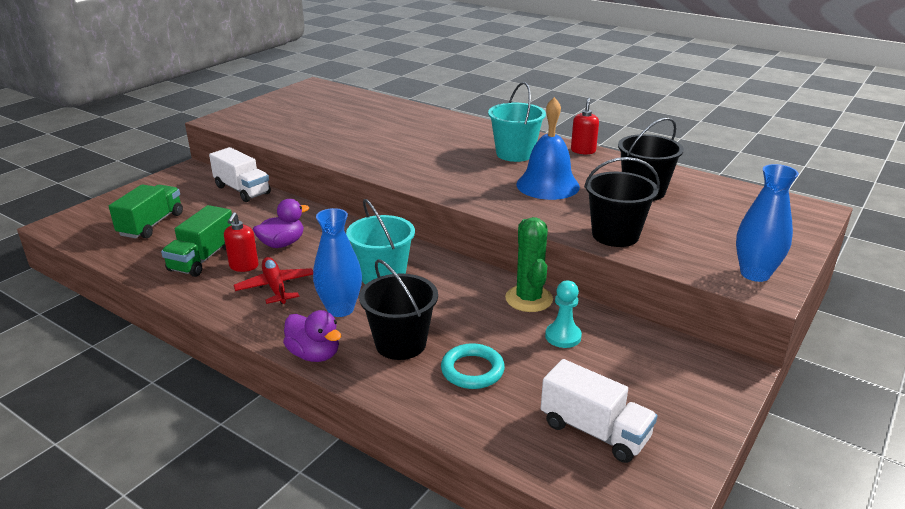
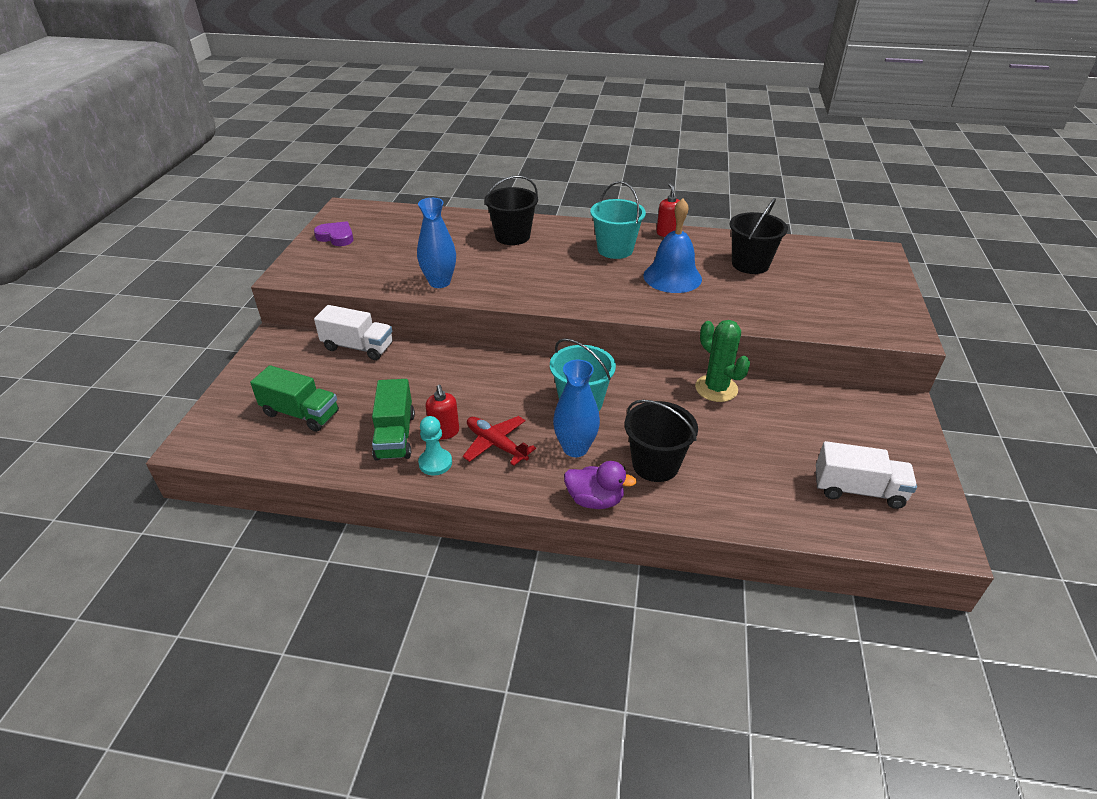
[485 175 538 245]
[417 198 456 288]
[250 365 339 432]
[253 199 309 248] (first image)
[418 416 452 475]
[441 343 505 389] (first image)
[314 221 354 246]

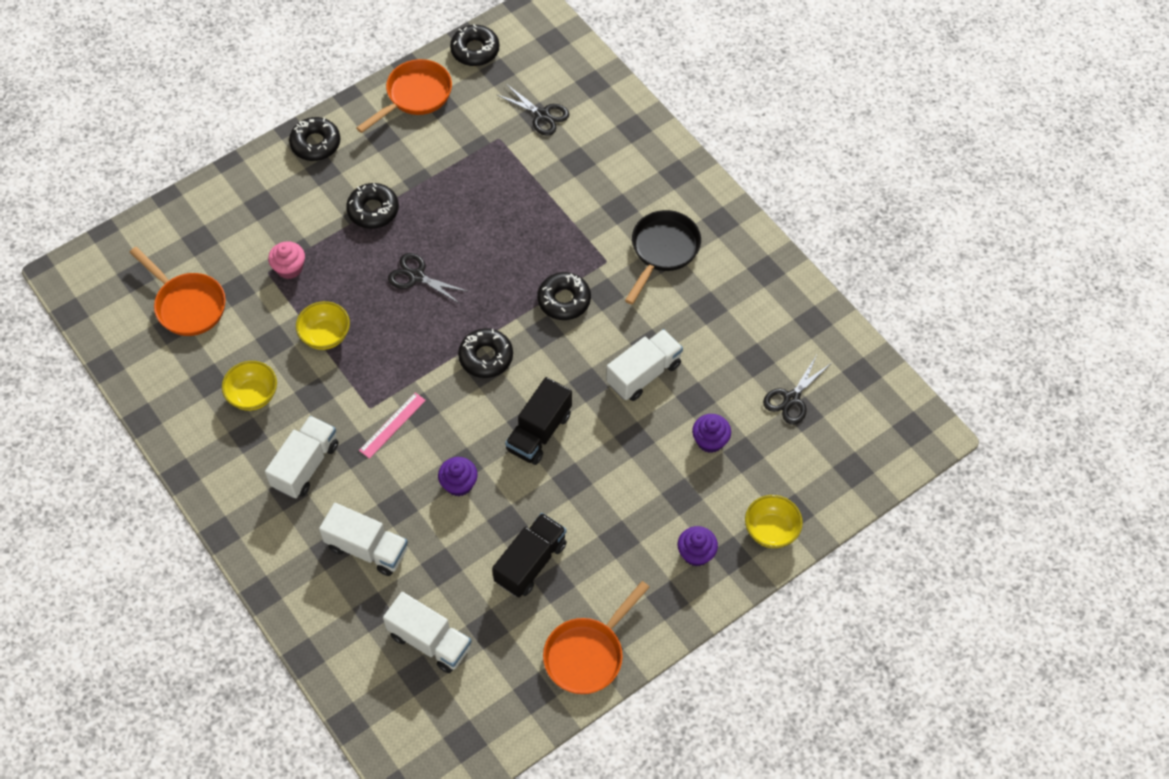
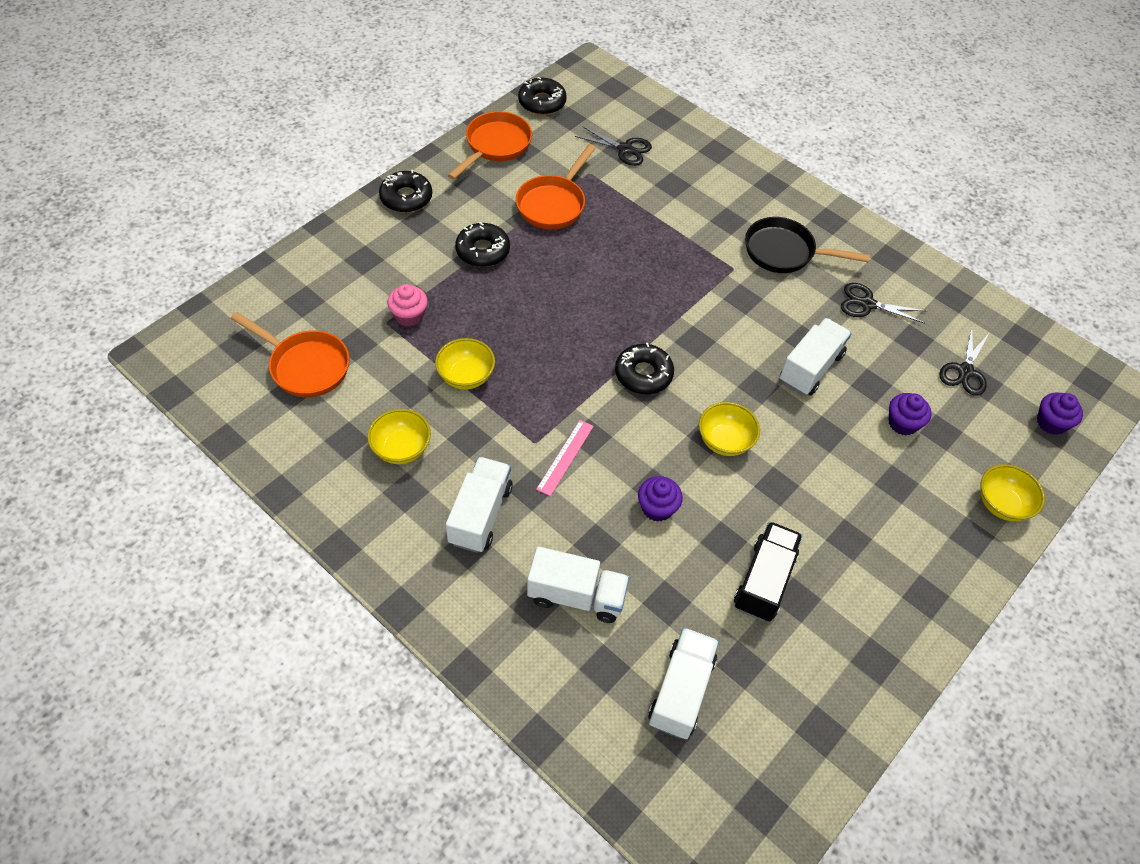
[745 217 870 273]
[841 283 926 324]
[537 272 591 320] (first image)
[699 402 760 456]
[1037 393 1083 435]
[516 144 596 229]
[648 627 719 739]

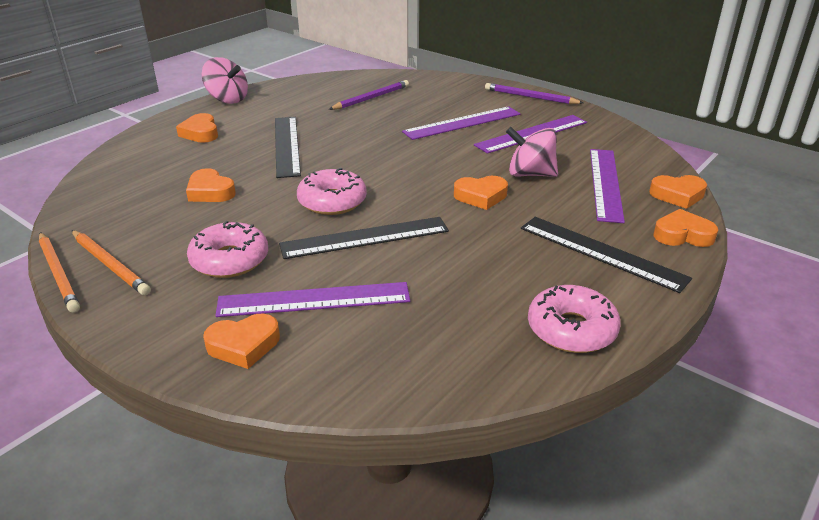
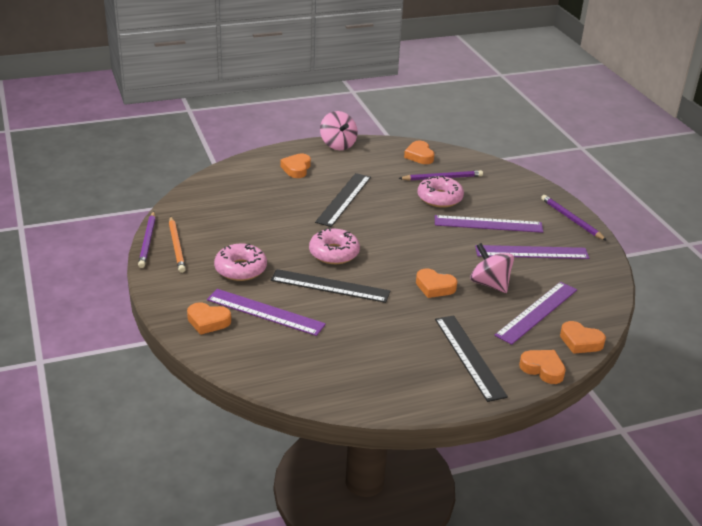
[404 141 434 164]
[138 212 156 268]
[417 176 464 208]

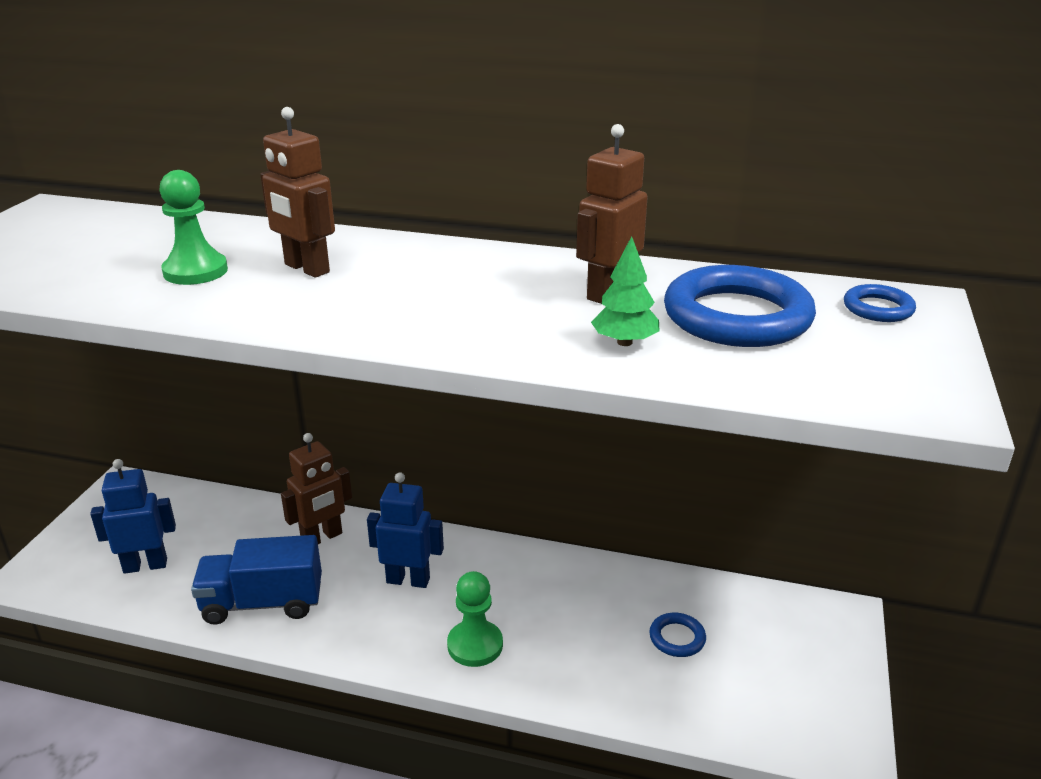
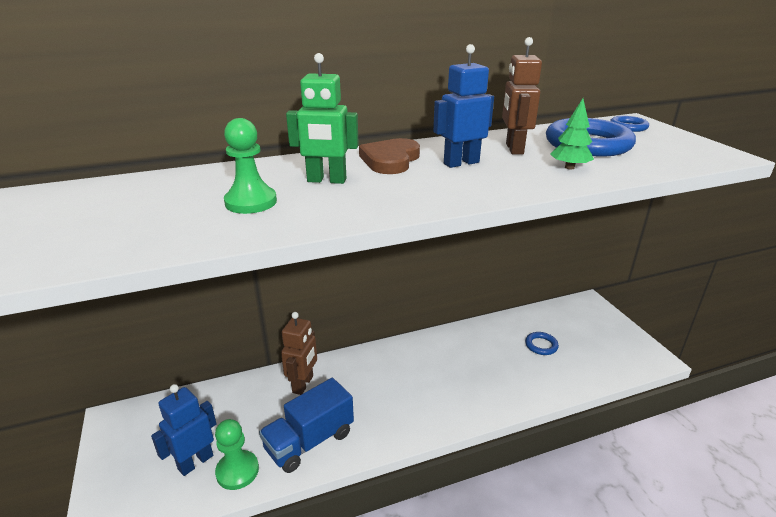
[286 53 359 184]
[433 44 494 168]
[215 419 259 490]
[359 138 420 174]

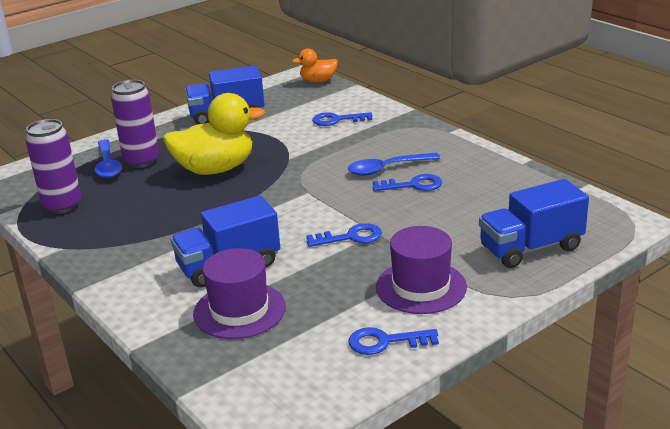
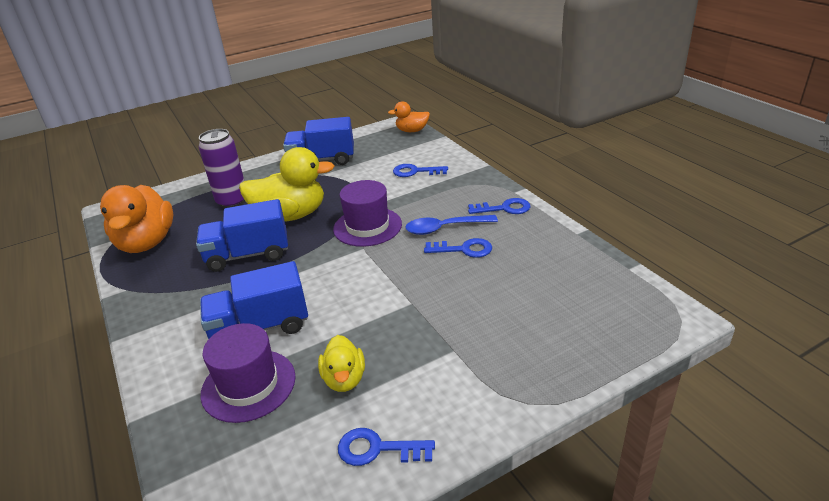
[100 185 173 253]
[95 139 122 178] (first image)
[196 199 288 272]
[468 198 531 214]
[333 180 402 247]
[318 335 365 392]

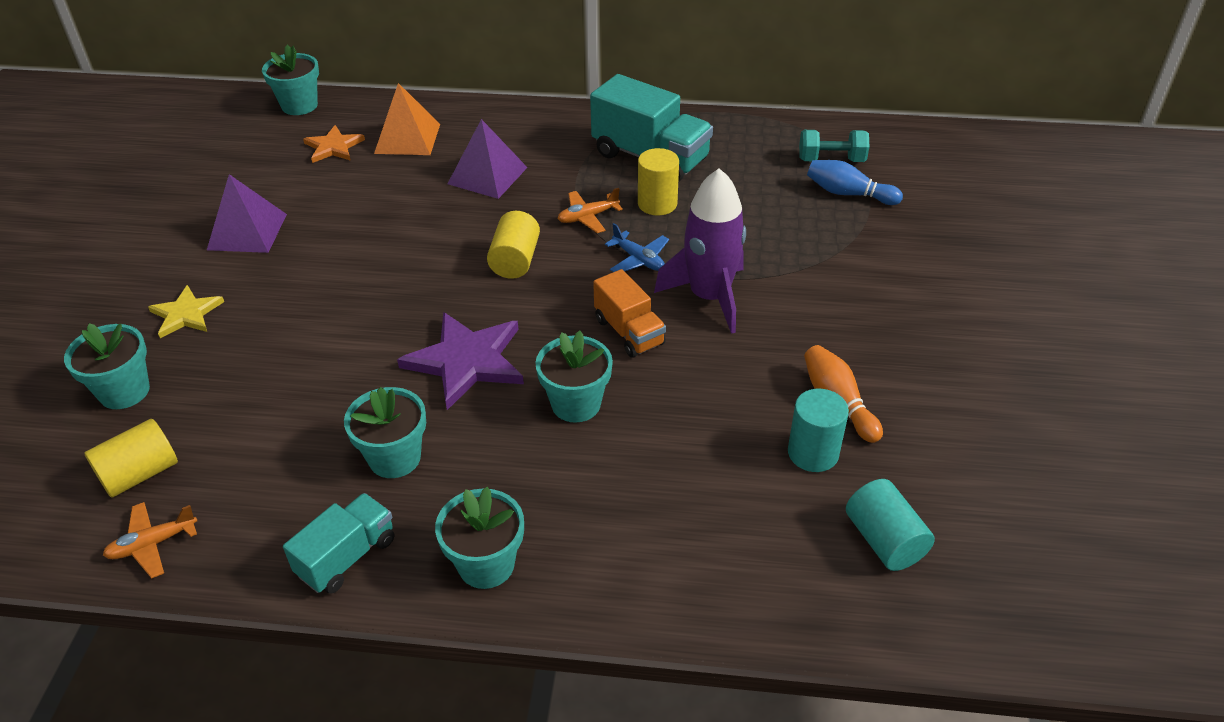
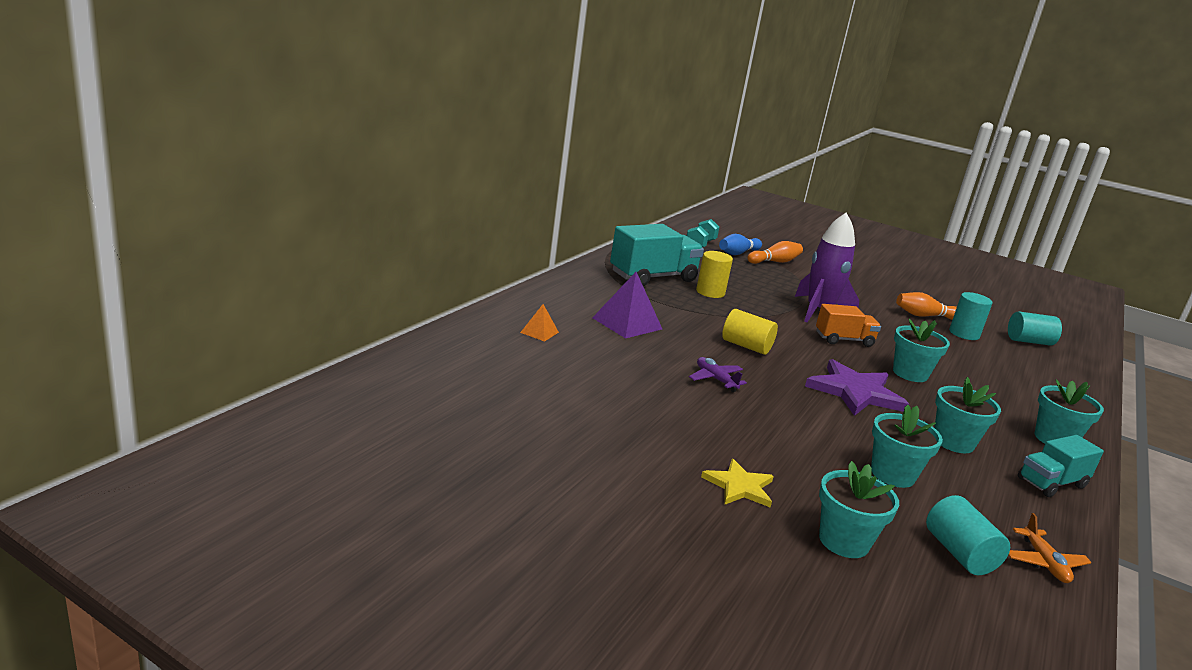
[871 404 943 488]
[520 304 559 342]
[303 125 365 163] (first image)
[207 174 287 253] (first image)
[558 188 623 233] (first image)
[605 223 669 272] (first image)
[926 495 1010 575]
[1018 435 1104 497]
[747 241 803 264]
[689 357 747 392]

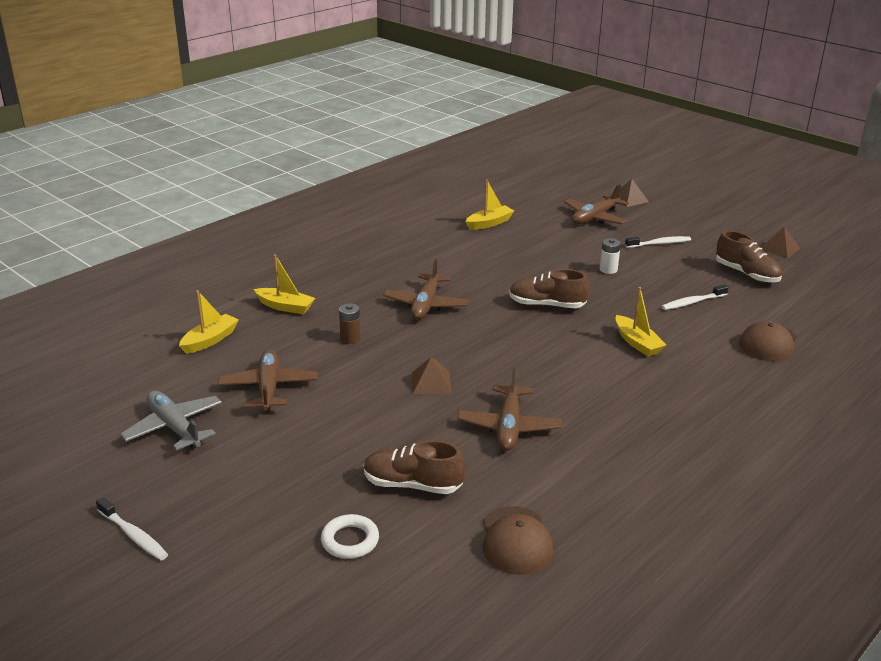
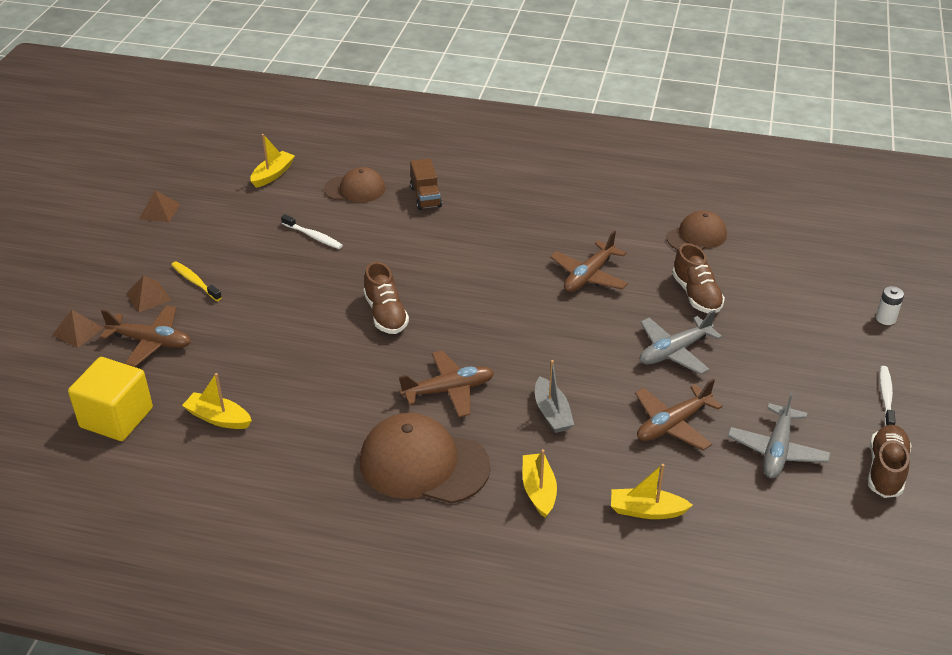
[868 425 911 498]
[171 261 222 301]
[876 286 904 325]
[250 134 295 188]
[535 360 574 433]
[126 275 171 313]
[550 231 628 292]
[321 514 379 559] (first image)
[410 158 442 210]
[640 310 722 375]
[68 357 153 441]
[360 413 491 504]

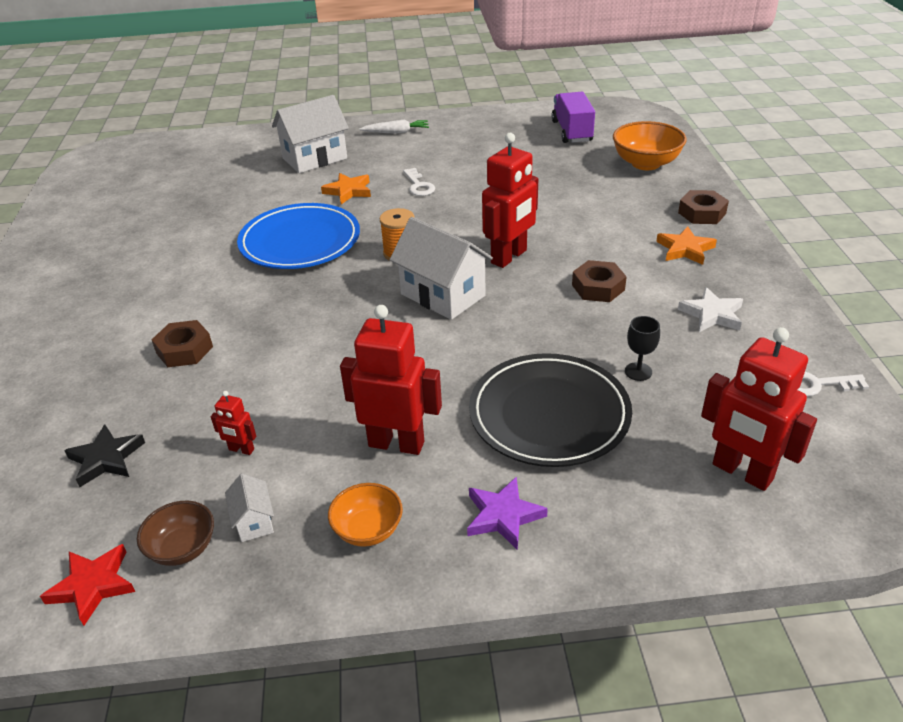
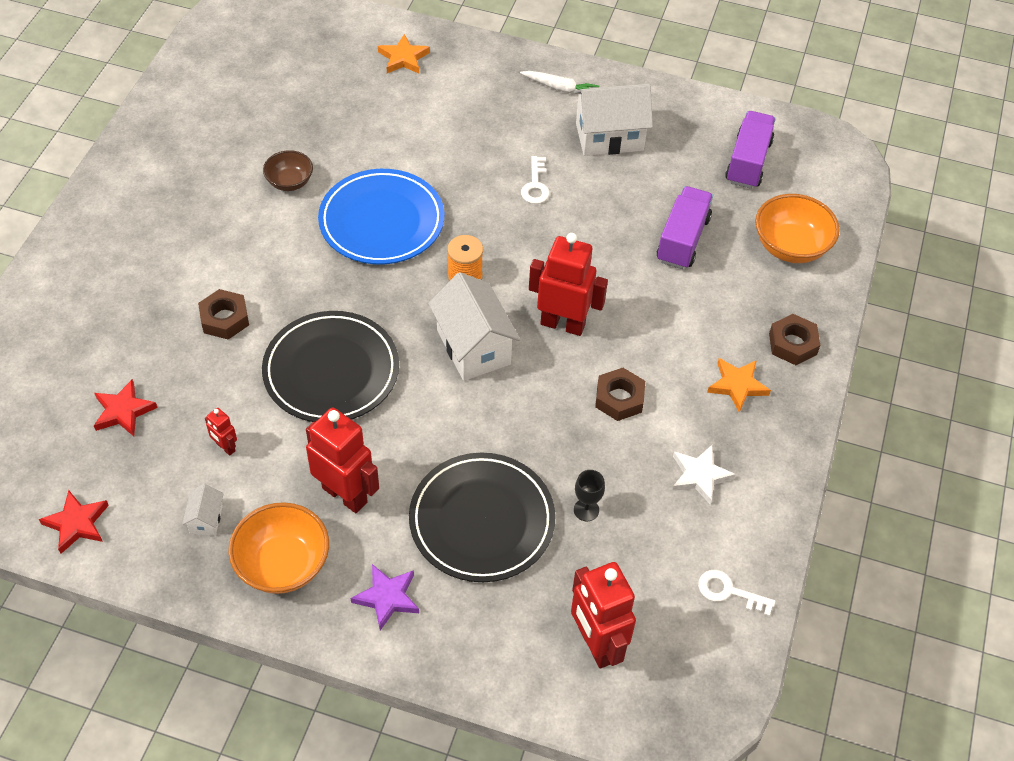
[574 84 653 156]
[529 233 608 336]
[378 34 430 74]
[94 379 158 436]
[228 502 329 594]
[263 150 313 191]
[657 186 713 269]
[262 311 399 422]

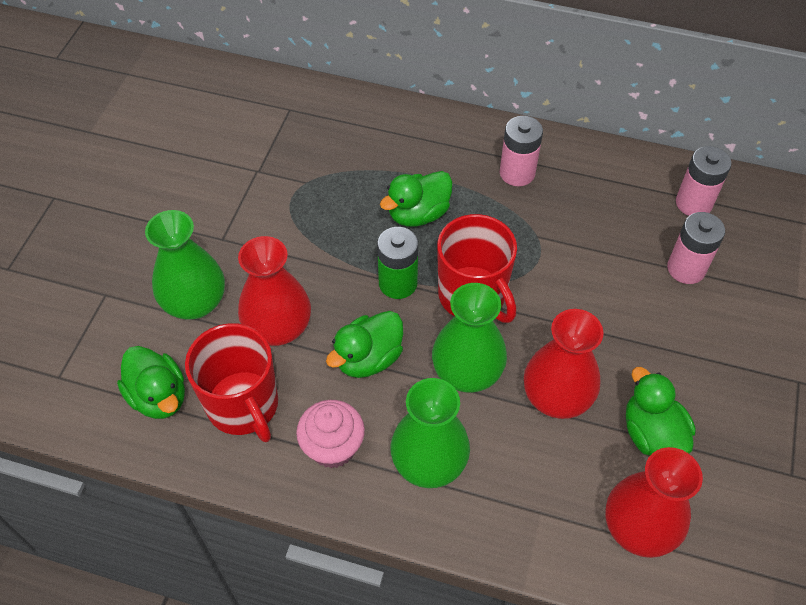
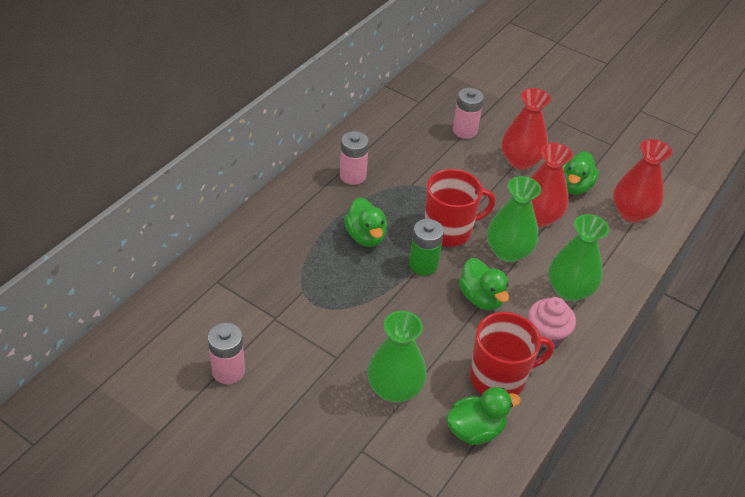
[208 323 245 384]
[502 88 551 170]
[563 151 599 195]

